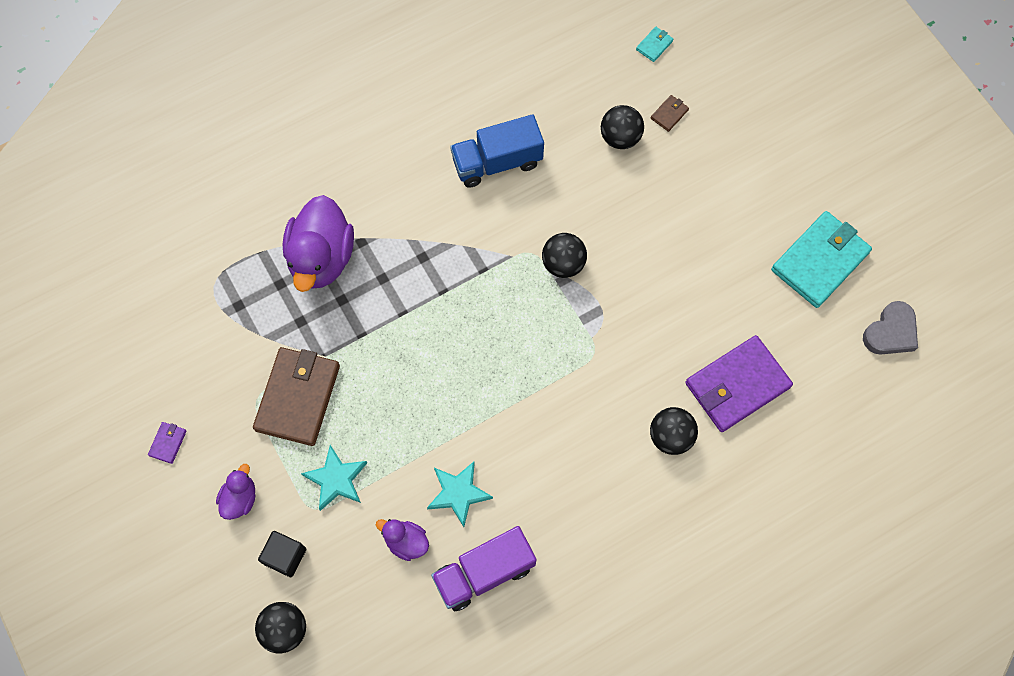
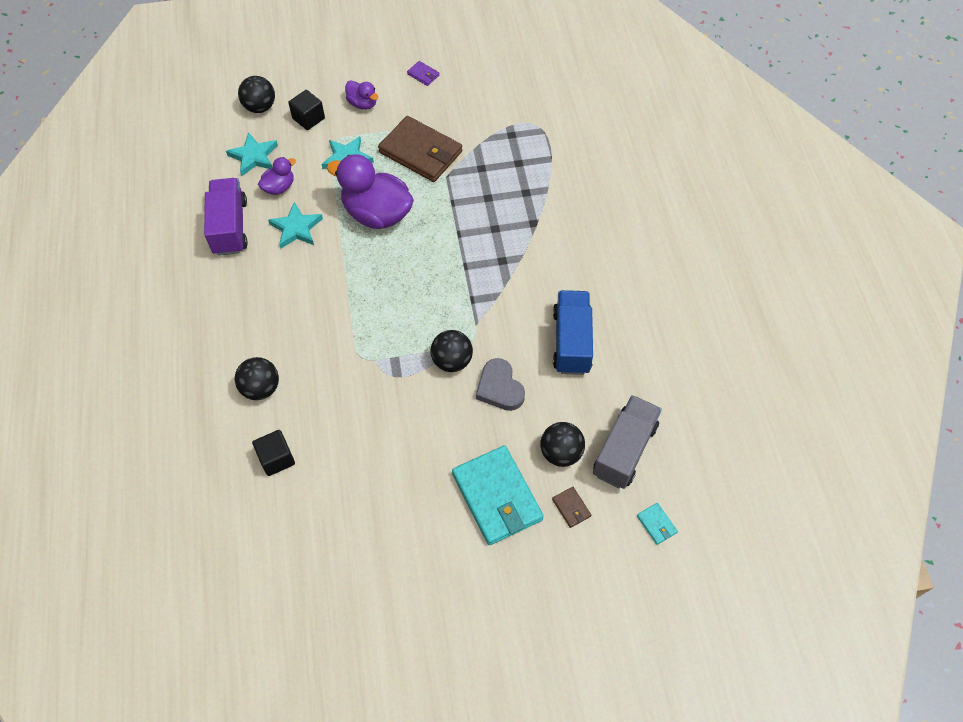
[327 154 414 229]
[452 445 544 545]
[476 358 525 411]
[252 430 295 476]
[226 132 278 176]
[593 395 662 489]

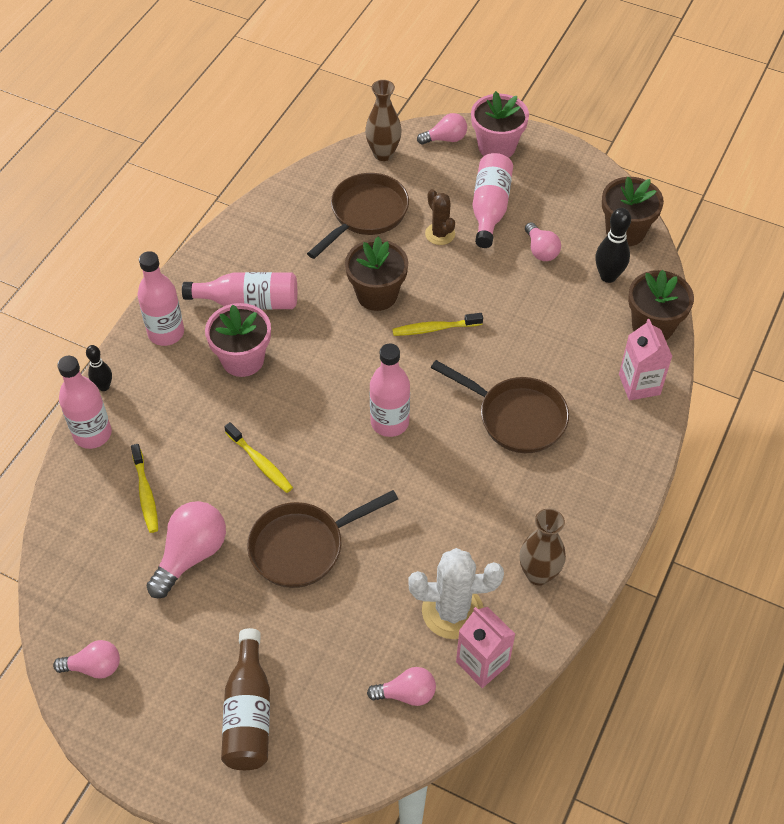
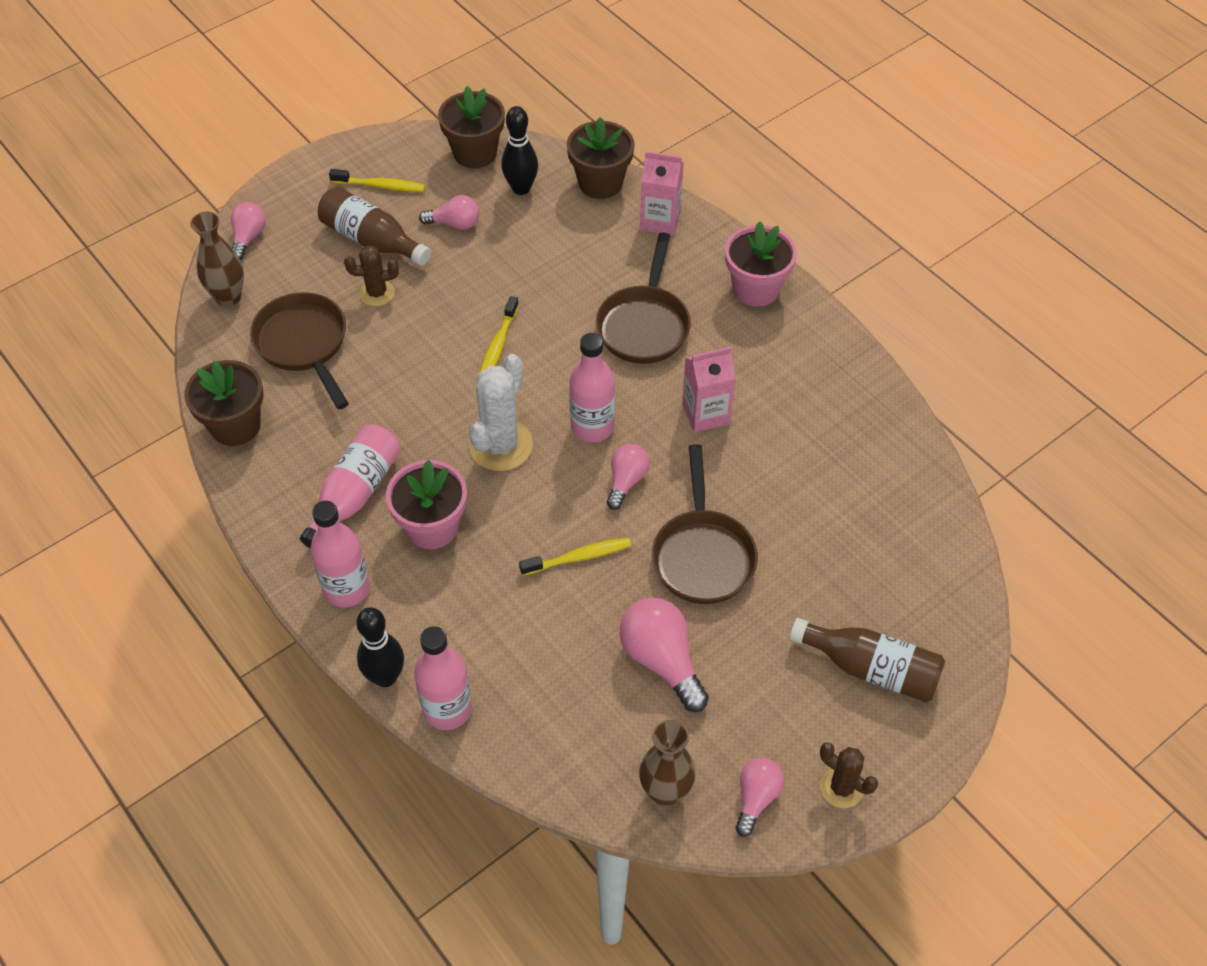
[725 221 797 307]
[318 187 431 266]
[185 360 263 446]
[356 607 404 687]
[596 232 691 364]
[329 169 425 192]
[639 720 696 807]
[469 354 533 471]
[682 347 736 433]
[607 444 650 510]
[820 742 878 808]

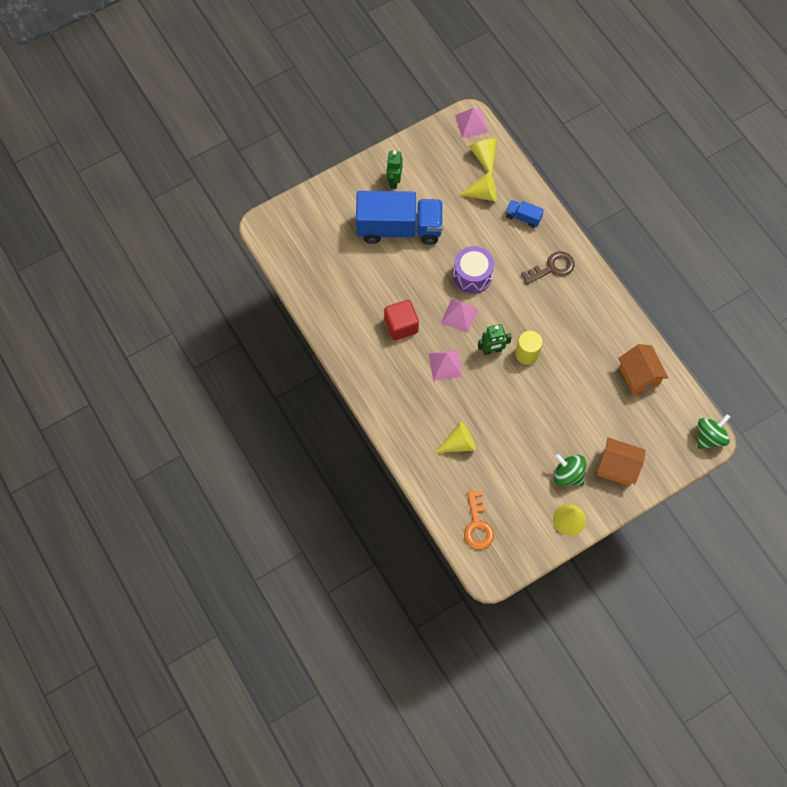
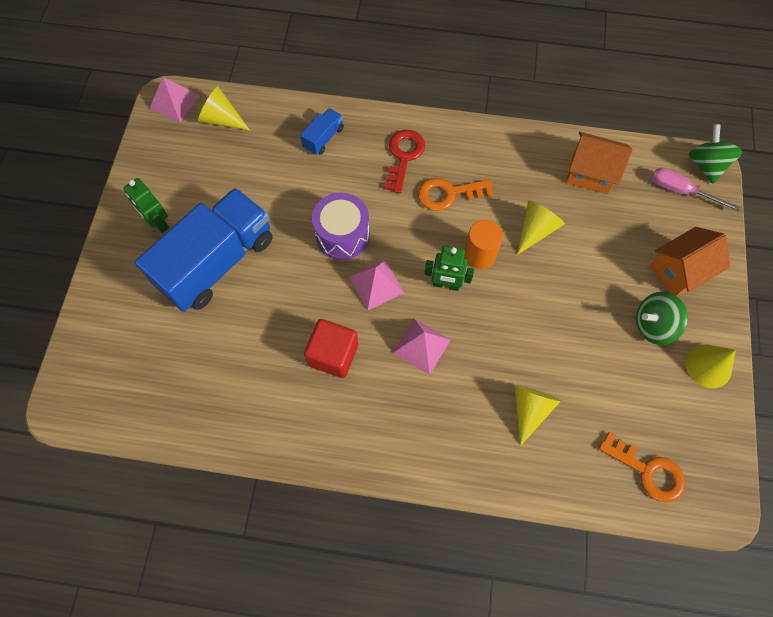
[517 201 565 255]
[300 108 344 155]
[384 130 425 193]
[425 246 474 291]
[464 220 503 269]
[652 168 740 212]
[418 178 494 211]

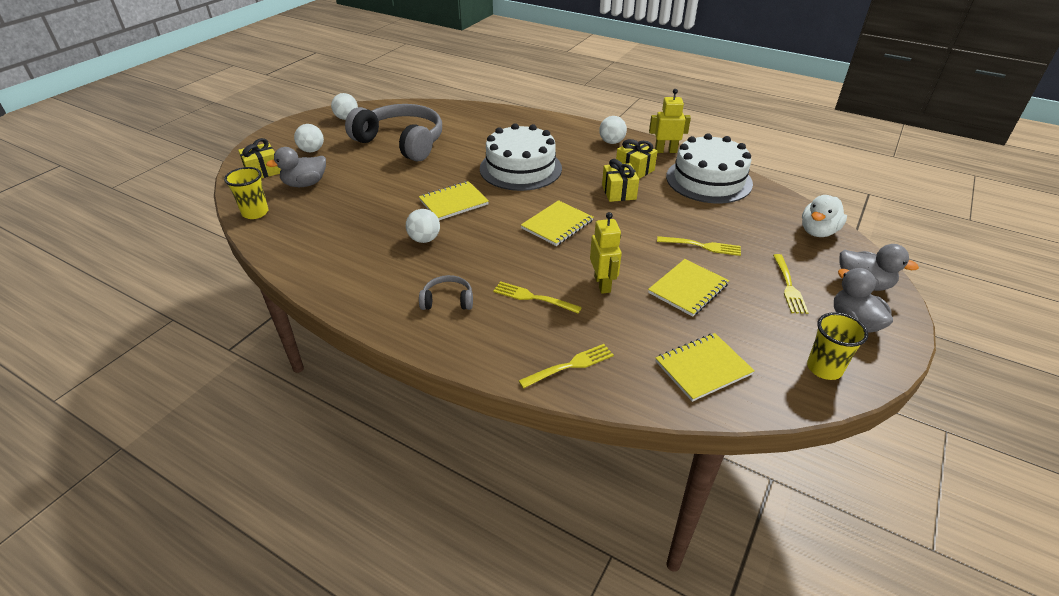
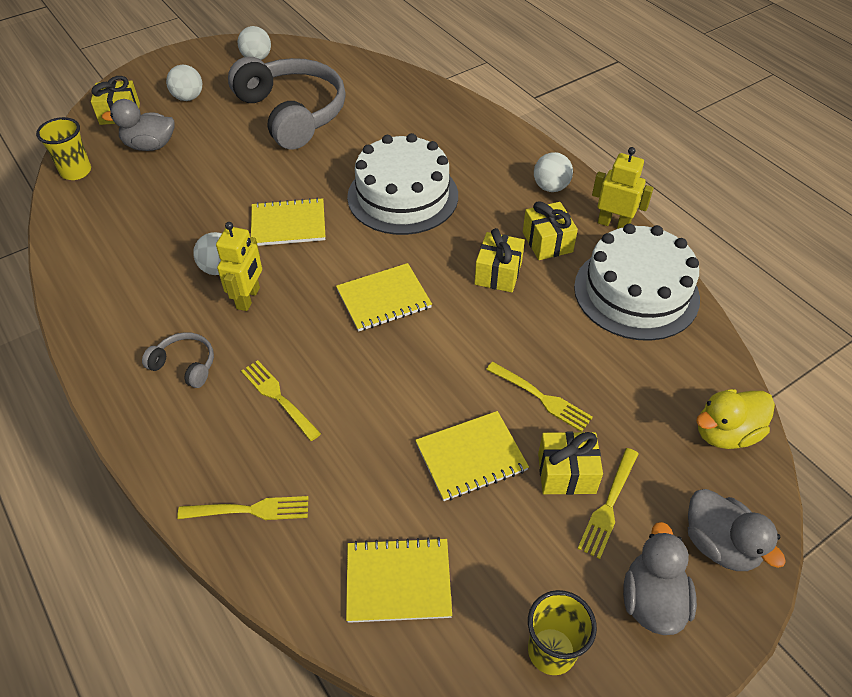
[696 389 775 449]
[216 222 262 311]
[538 431 603 495]

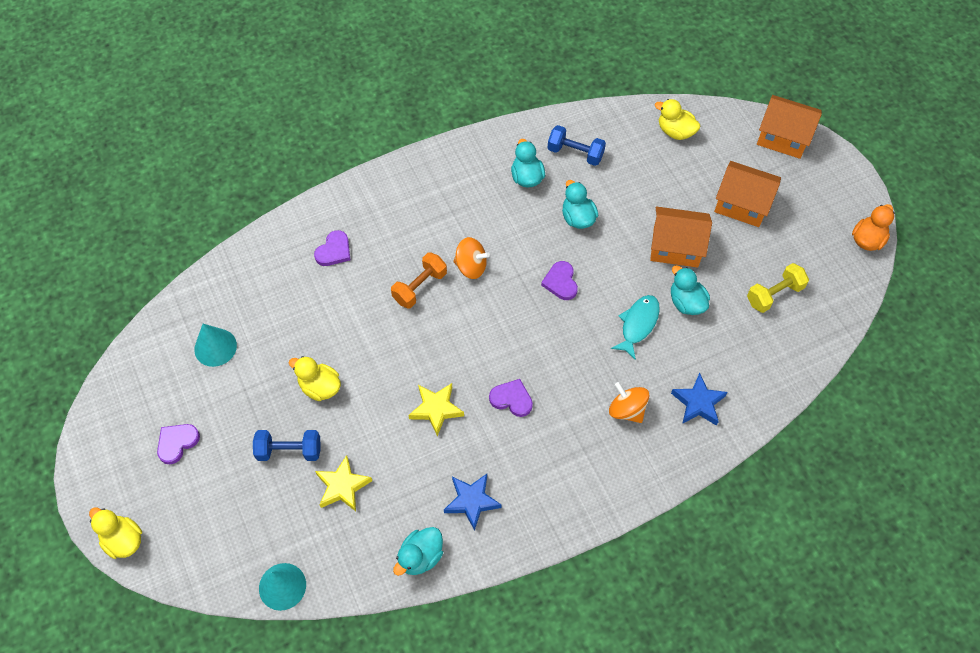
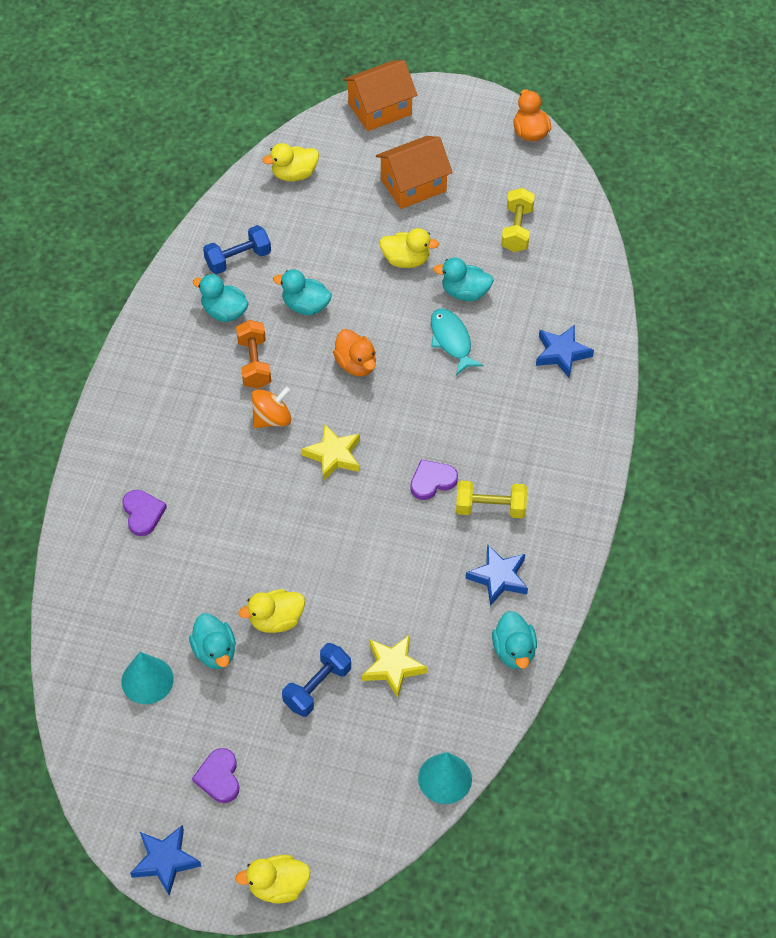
[380 228 439 268]
[236 320 271 389]
[333 329 376 376]
[609 382 650 423] (first image)
[302 424 360 481]
[456 481 527 518]
[189 613 236 669]
[130 825 201 896]

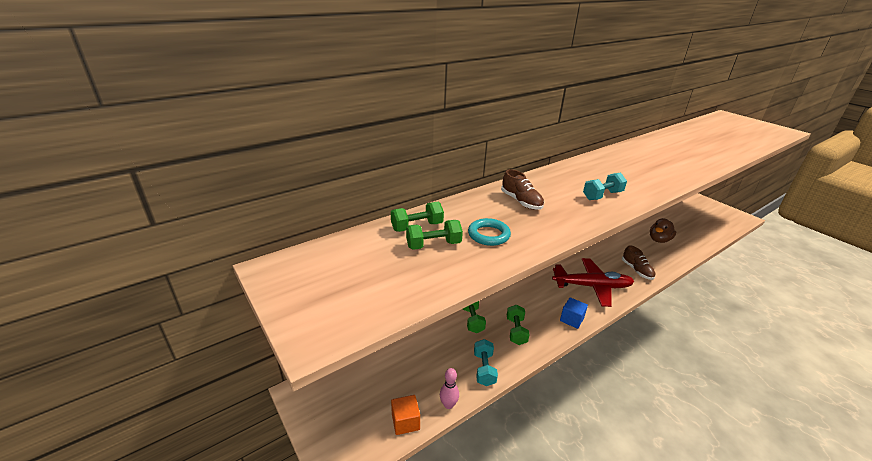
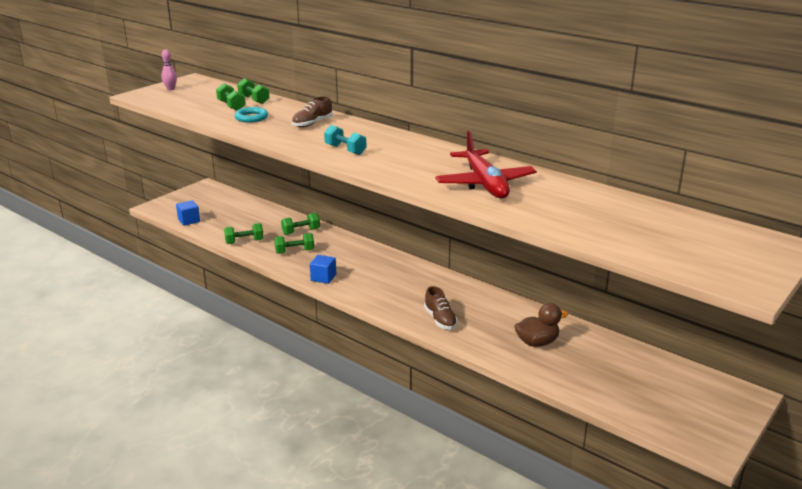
[514 303 568 347]
[424 286 458 329]
[435 131 537 198]
[224 223 264 244]
[161 49 177 90]
[176 200 200 226]

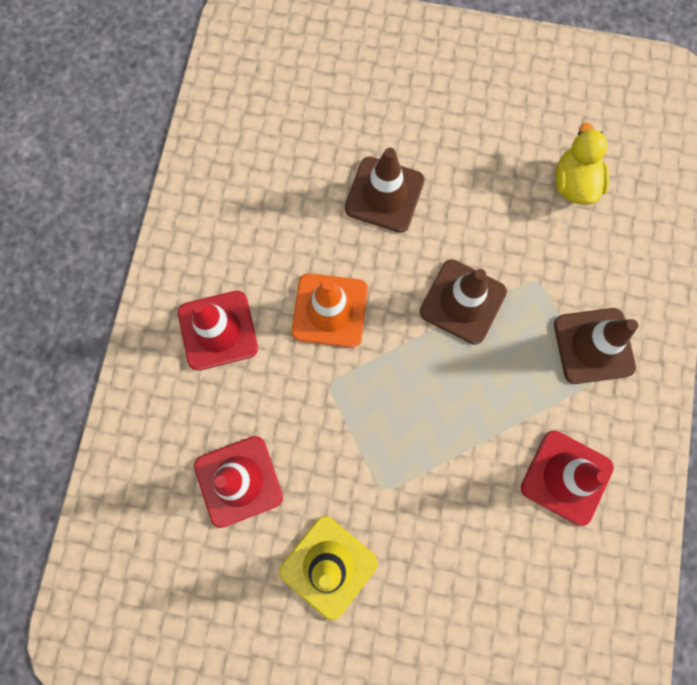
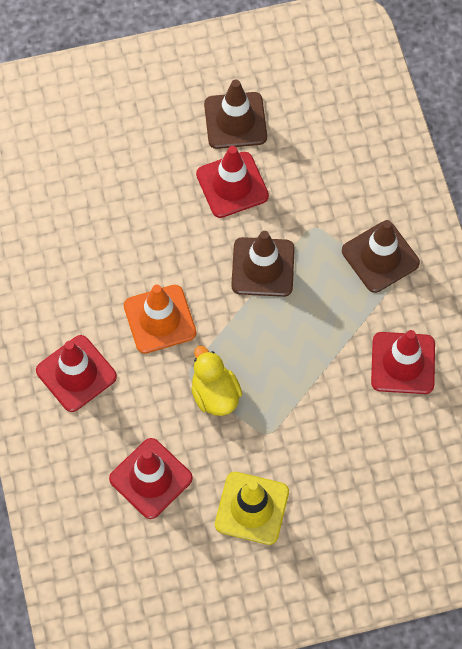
[191 346 242 416]
[204 79 267 149]
[196 146 269 218]

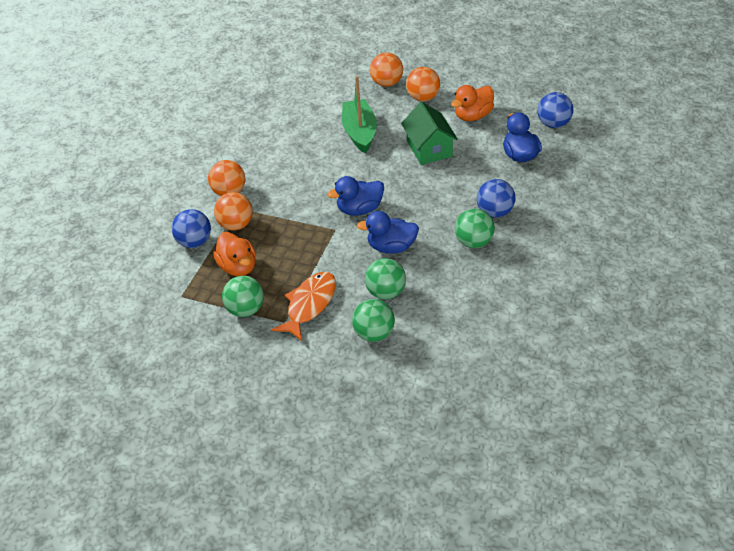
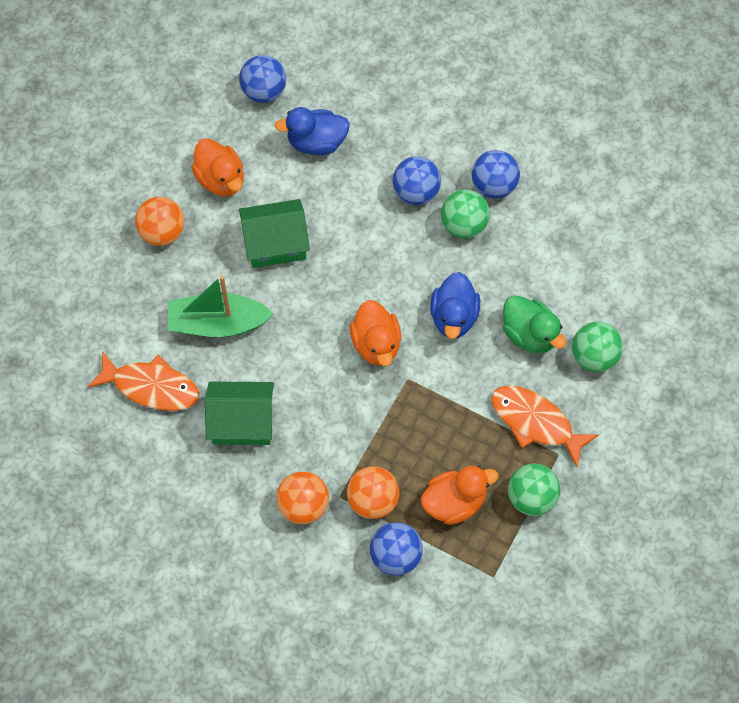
[370 52 403 87] (first image)
[350 300 401 366]
[503 295 566 353]
[472 150 520 199]
[88 351 199 411]
[205 382 274 445]

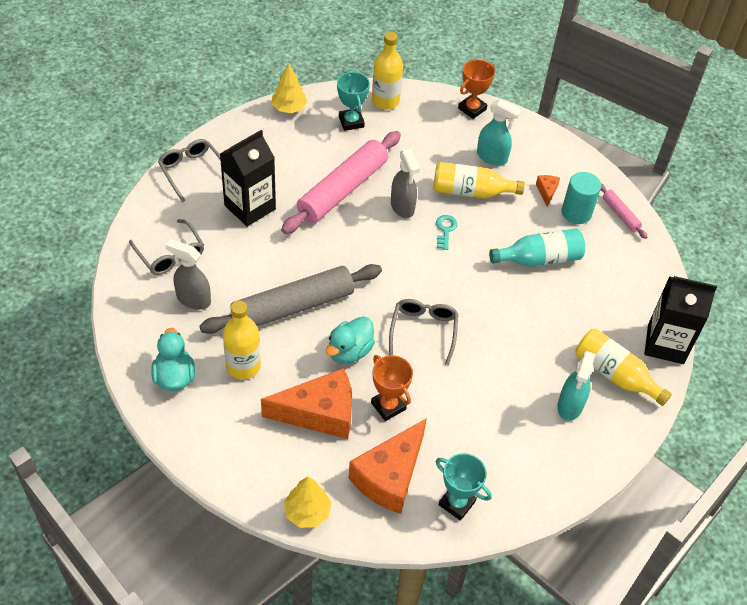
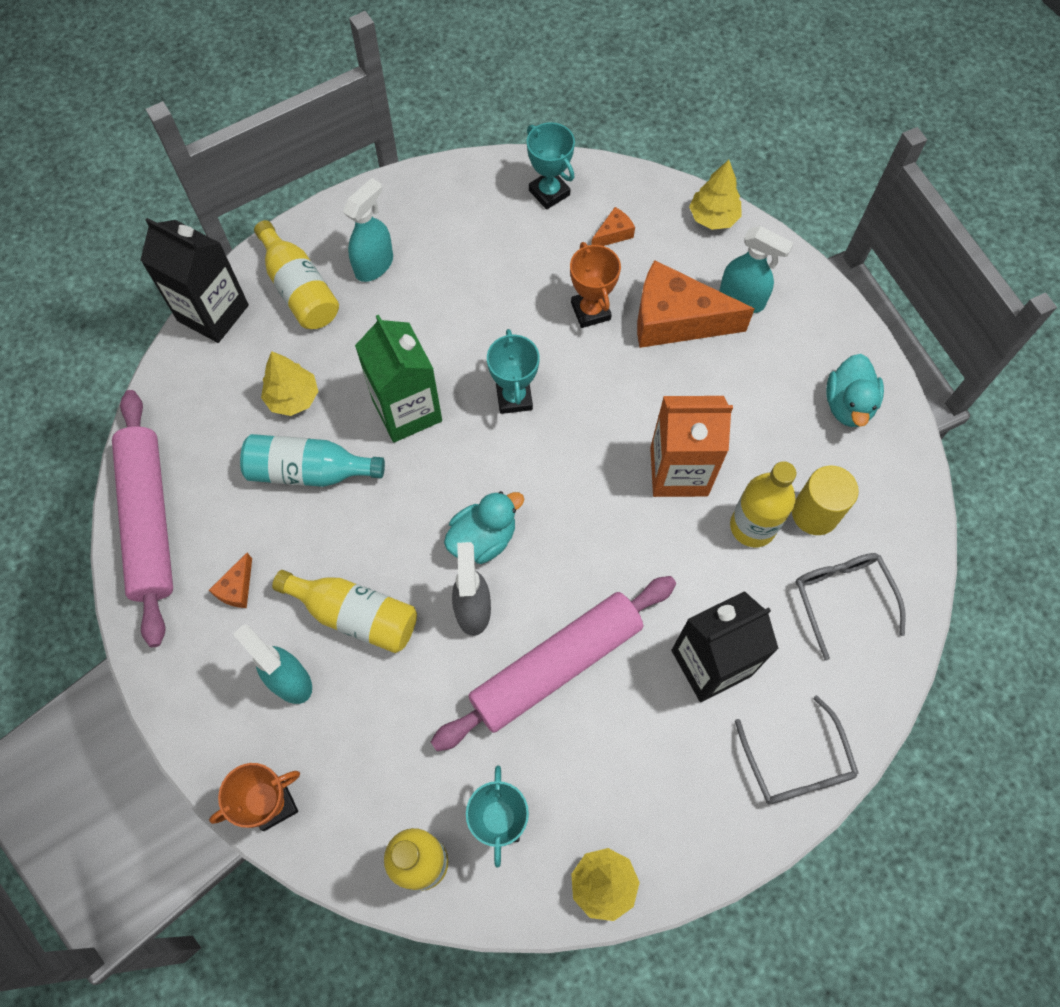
[561 172 601 224] (first image)
[112 390 173 647]
[436 215 457 250] (first image)
[792 466 859 535]
[650 396 733 497]
[487 329 540 414]
[730 461 796 547]
[444 491 524 564]
[591 207 635 246]
[719 226 794 313]
[355 315 442 443]
[261 351 318 416]

